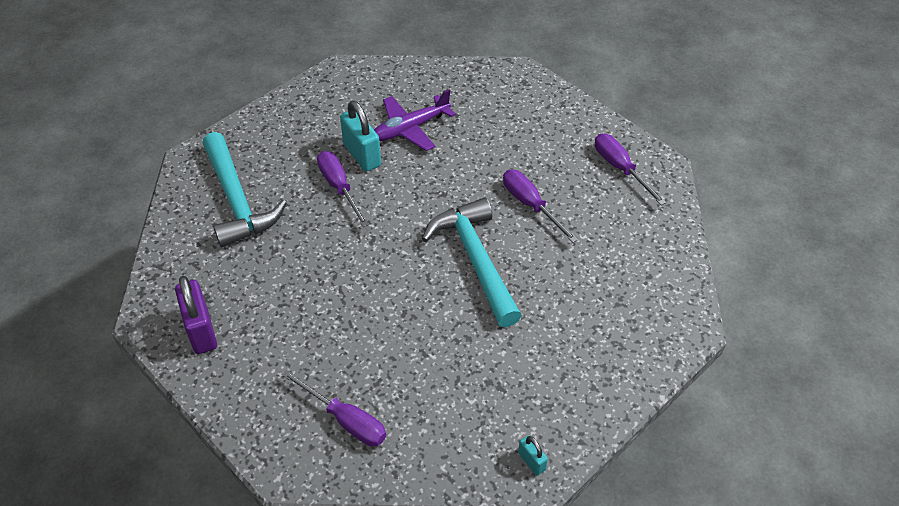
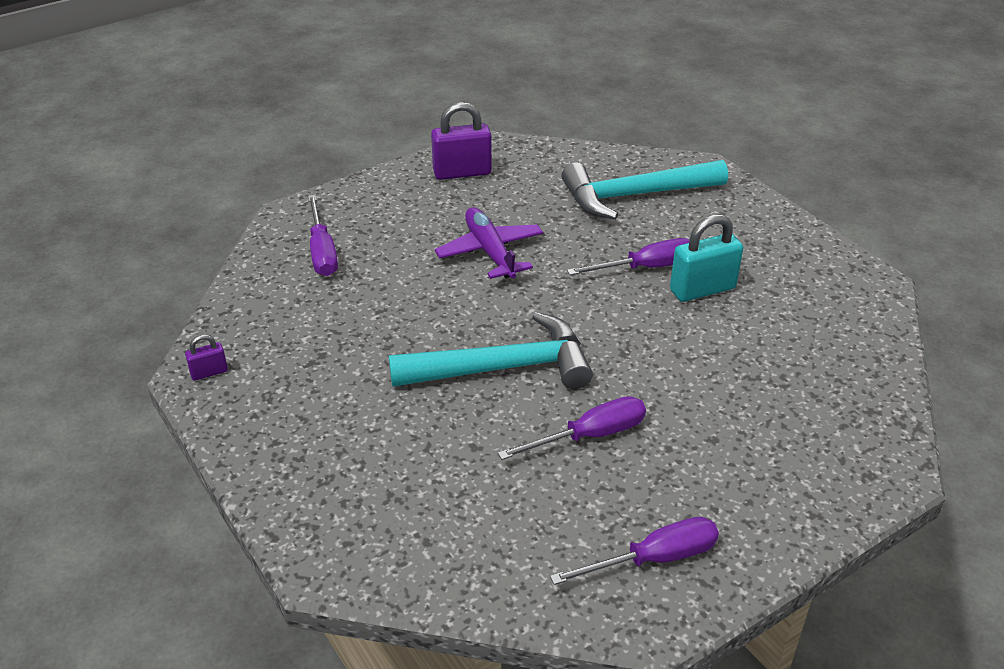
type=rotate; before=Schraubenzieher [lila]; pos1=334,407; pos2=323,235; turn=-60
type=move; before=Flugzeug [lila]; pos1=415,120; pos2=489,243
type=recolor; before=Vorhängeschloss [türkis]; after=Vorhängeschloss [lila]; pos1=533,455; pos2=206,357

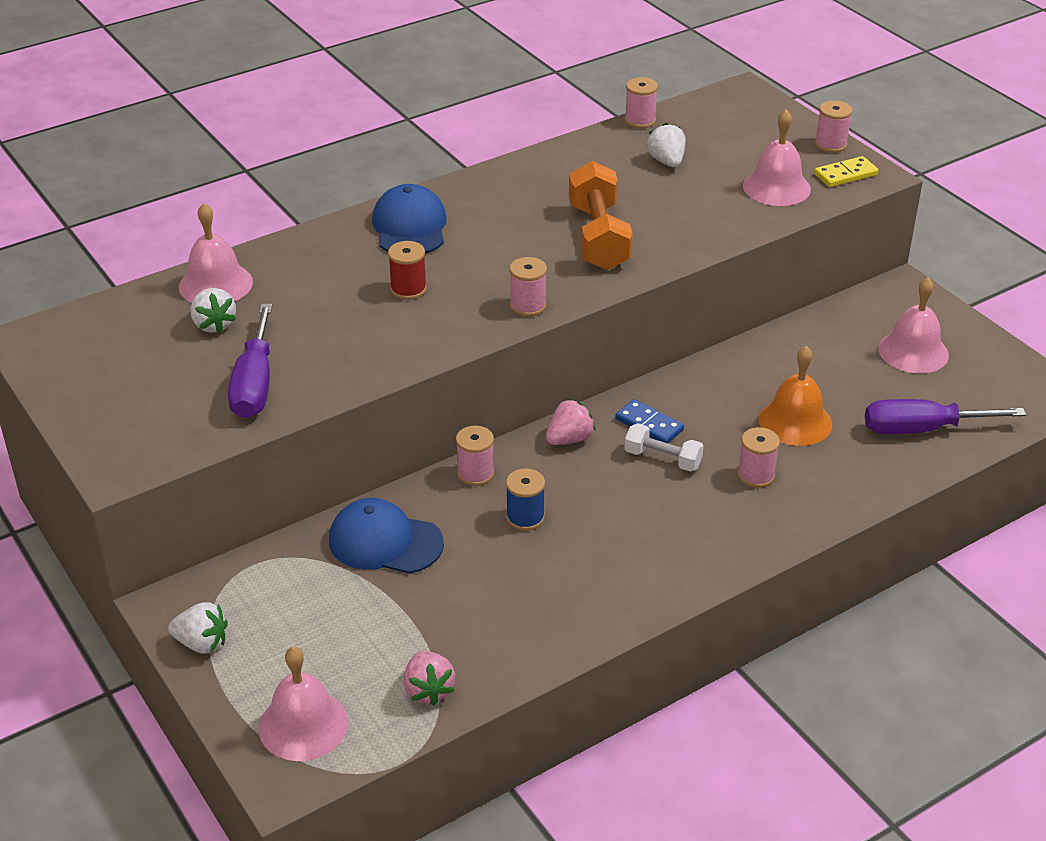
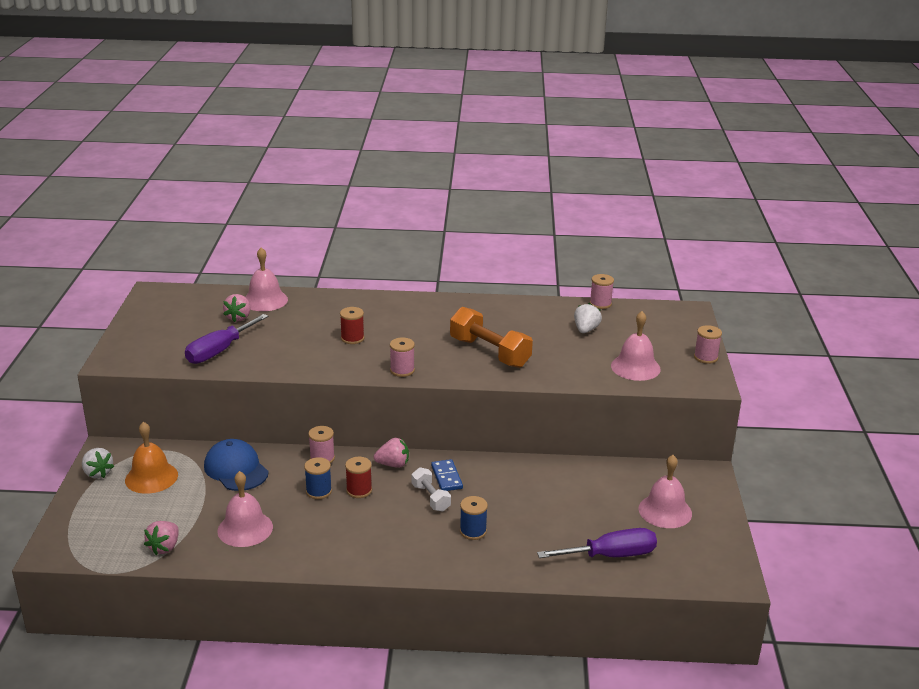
type=recolor; before=Erdbeere [weiß]; after=Erdbeere [rosa]; pos1=213,310; pos2=237,308
type=move; before=Glocke [rosa]; pos1=303,704; pos2=245,509
type=delete; before=Kappe [blau]; pos1=409,219
type=rotate; before=Hantel [orange]; pos1=601,215; pos2=491,337; turn=-75
type=recolor; before=Garnrolle [rosa]; after=Garnrolle [blau]; pos1=759,457; pos2=474,518
type=move; before=Glocke [orange]; pos1=795,396; pos2=151,458
type=delete; before=Dominostein [gelb]; pos1=846,171
type=rotate; before=Schraubenzieher [lila]; pos1=945,416; pos2=597,543; turn=135
type=insert; after=Garnrolle [rot]; pos2=358,477

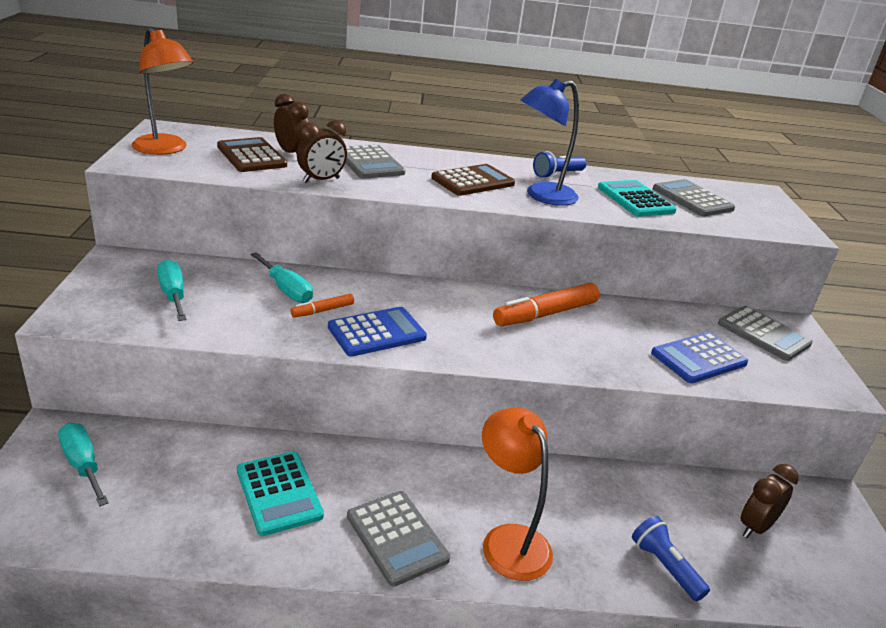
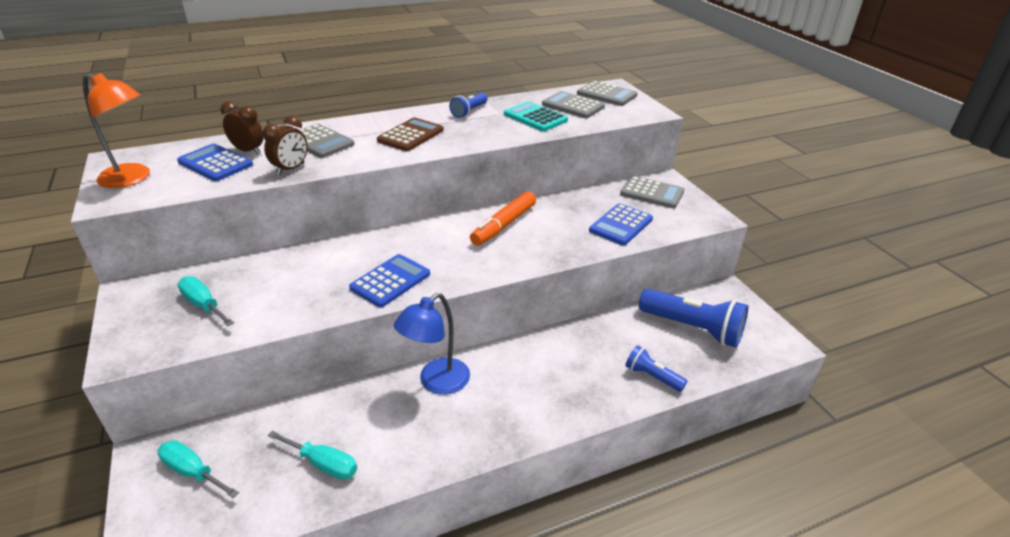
type=recolor; before=Taschenrechner [braun]; after=Taschenrechner [blau]; pos1=252,154; pos2=215,162
type=delete; before=Taschenrechner [türkis]; pos1=280,493
type=move; before=Schraubenzieher [türkis]; pos1=281,277; pos2=312,455
type=delete; before=Filzstift [orange]; pos1=322,305
type=move; before=Taschenrechner [grau]; pos1=398,539; pos2=607,93
type=delete; before=Lampe [orange]; pos1=517,494
type=move; before=Lampe [blau]; pos1=550,142; pos2=432,344
type=replace; before=Wecker [braun]; after=Taschenlampe [blau]; pos1=770,501; pos2=693,318

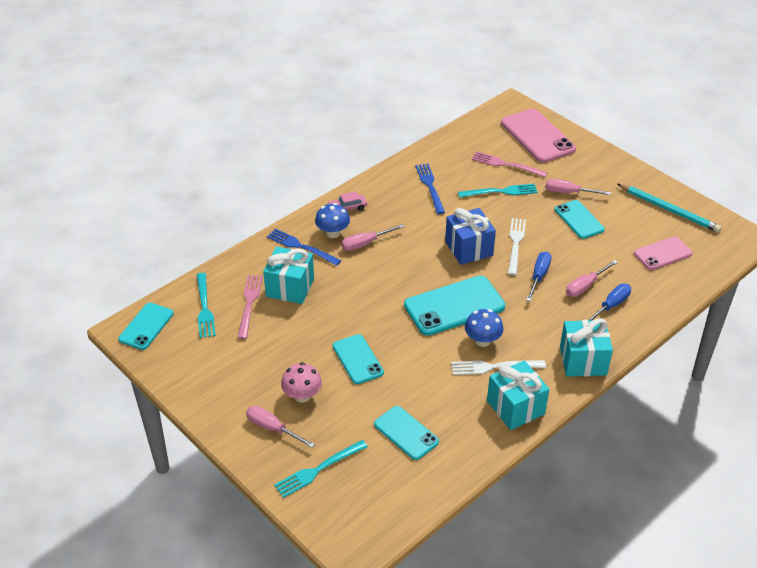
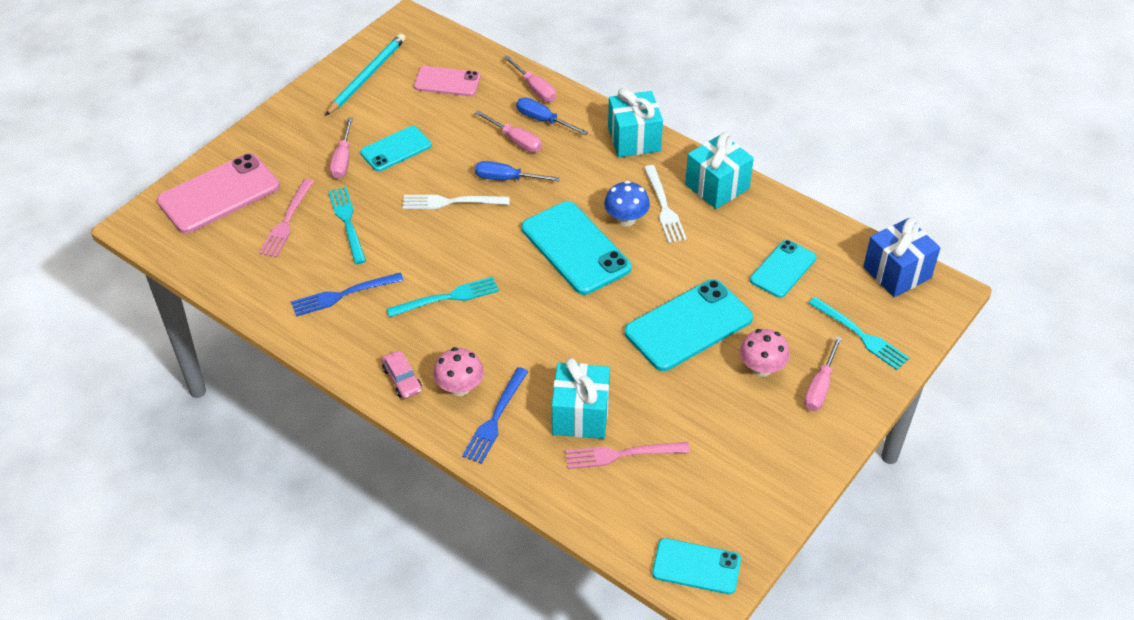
type=move; before=Gabel [türkis]; pos1=206,305; pos2=443,297
type=recolor; before=Pilz [blau]; after=Pilz [rosa]; pos1=332,220; pos2=458,371
type=resize; before=Handy [türkis]; pos1=358,359; pos2=688,325; scale=1.64
type=move; before=Schraubenzieher [rosa]; pos1=373,237; pos2=529,78
type=move; before=Geschenk [blau]; pos1=470,236; pos2=901,257
type=rotate; before=Handy [rosa]; pos1=663,253; pos2=447,81; turn=-45

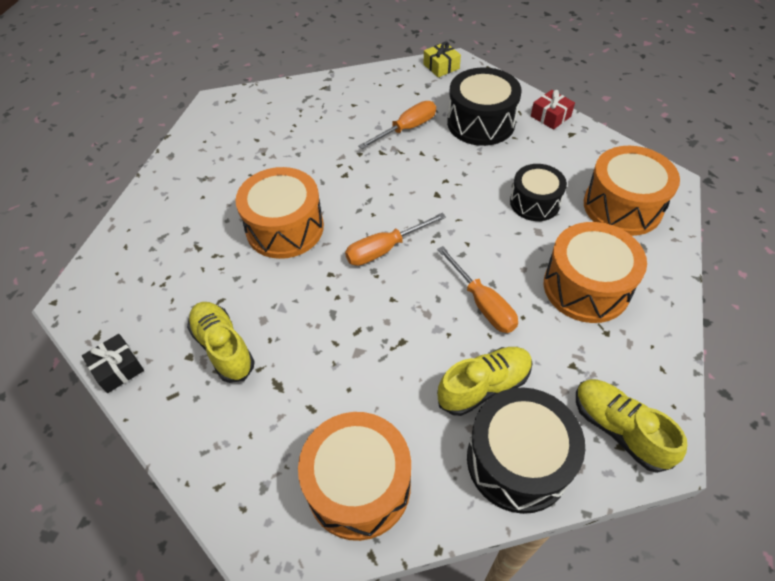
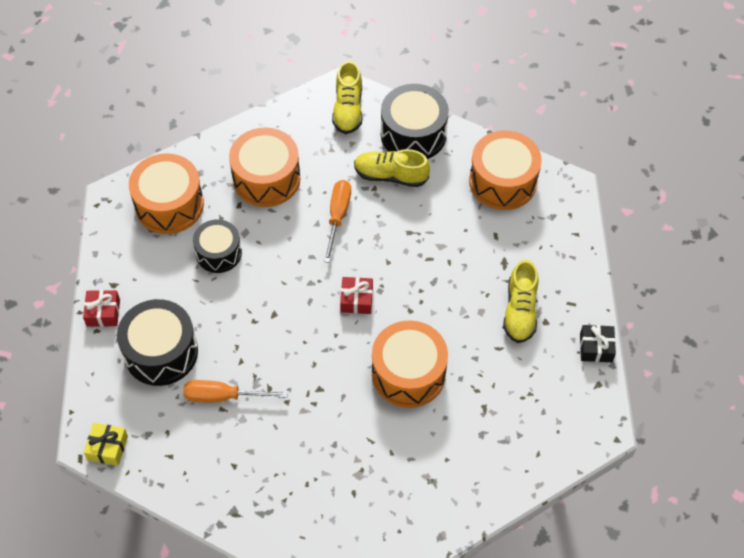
type=replace; before=Schraubenzieher [orange]; after=Geschenk [rot]; pos1=395,239; pos2=356,295

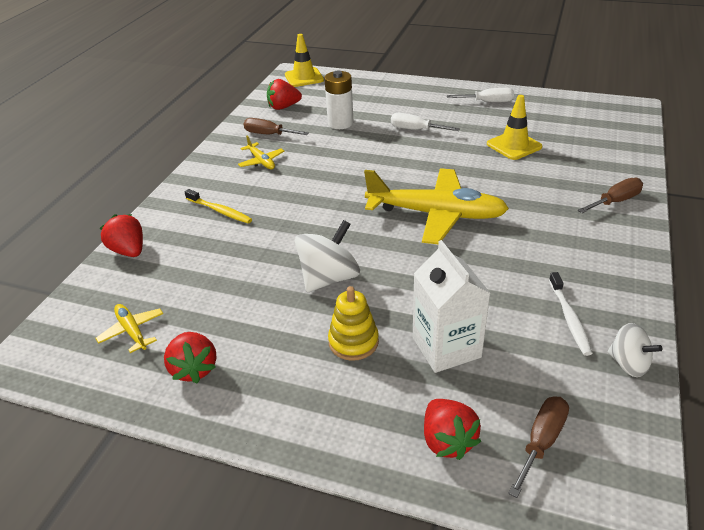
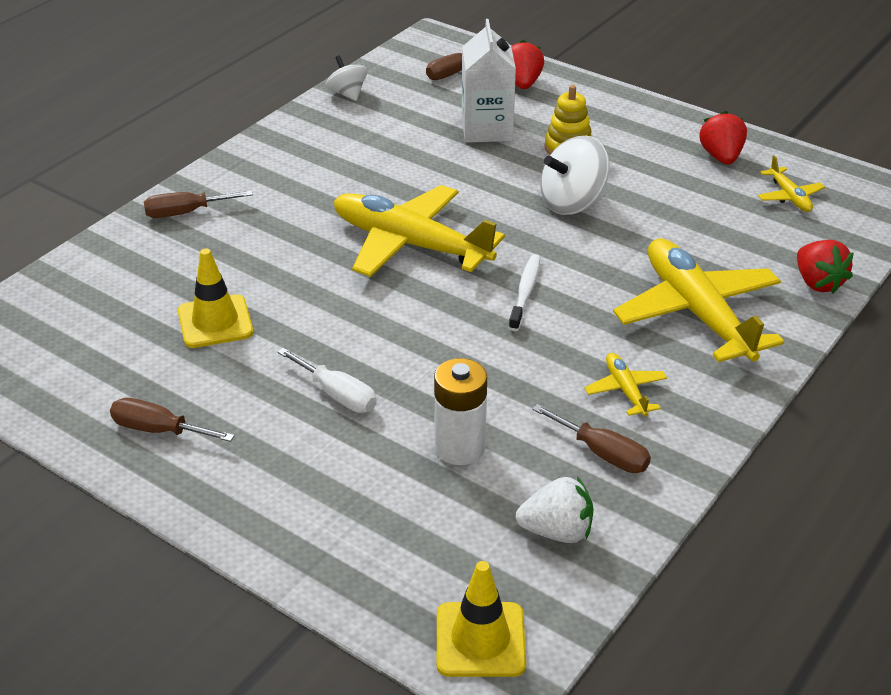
type=replace; before=Zahnbürste [gelb]; after=Flugzeug [gelb]; pos1=218,206; pos2=698,300
type=recolor; before=Erdbeere [rot]; after=Erdbeere [weiß]; pos1=284,94; pos2=555,510
type=recolor; before=Schraubenzieher [weiß]; after=Schraubenzieher [braun]; pos1=480,95; pos2=172,420
type=move; before=Zahnbürste [weiß]; pos1=571,314; pos2=524,292

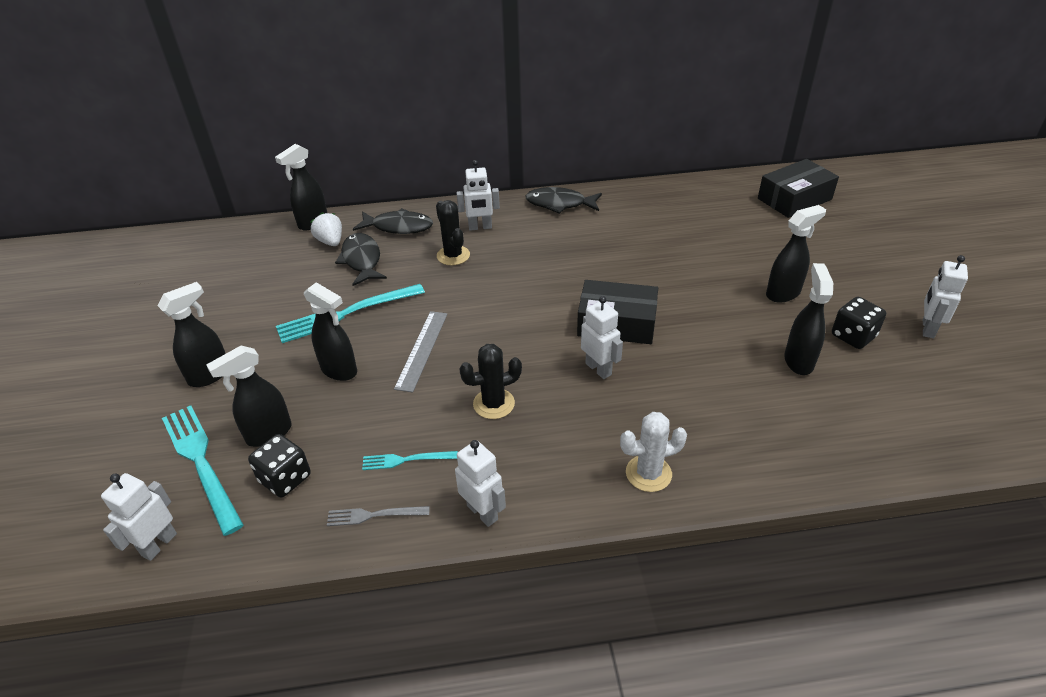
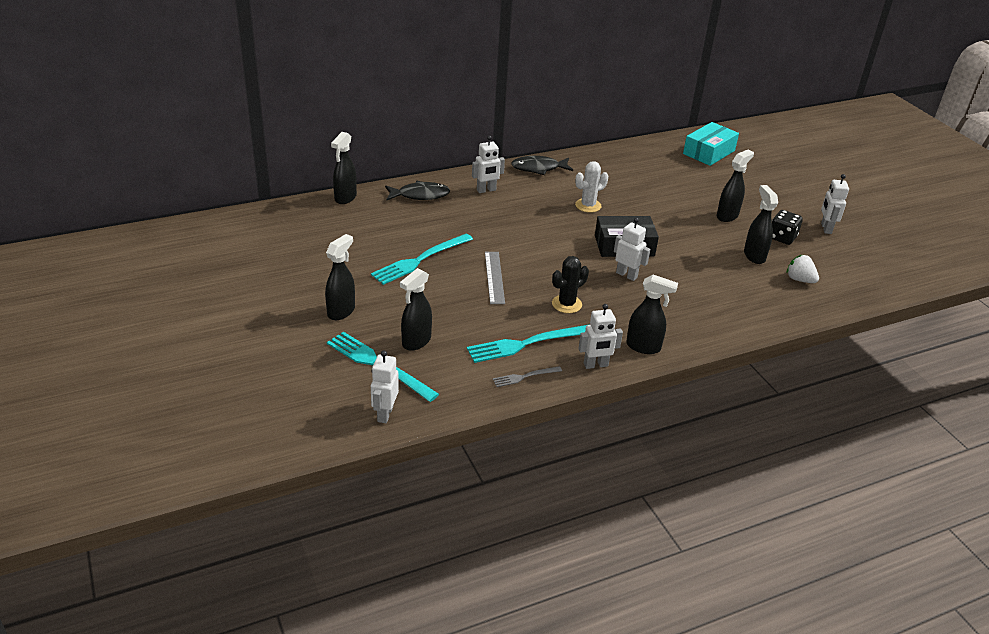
type=delete; before=Spielwürfel [schwarz]; pos1=279,466
type=move; before=Sprühflasche [schwarz]; pos1=330,331; pos2=652,314
type=move; before=Erdbeere [weiß]; pos1=326,229; pos2=802,269
type=delete; before=Fisch [schwarz]; pos1=361,259
type=resize; before=Gabel [türkis]; pos1=410,460; pos2=527,344; scale=1.92
type=delete; before=Kaktus [schwarz]; pos1=453,232
type=rotate; before=Roboter [weiß]; pos1=480,483; pos2=601,336; turn=135
type=move; before=Kaktus [weiß]; pos1=653,452; pos2=591,187
type=recolor; before=Schachtel [schwarz]; after=Schachtel [türkis]; pos1=798,188; pos2=711,144

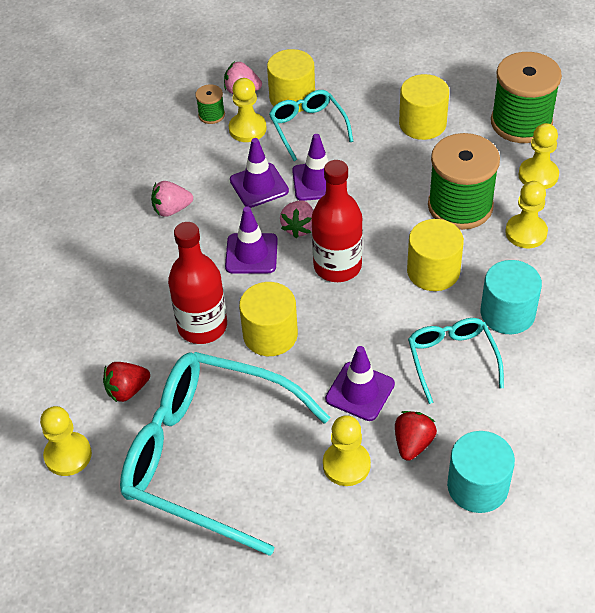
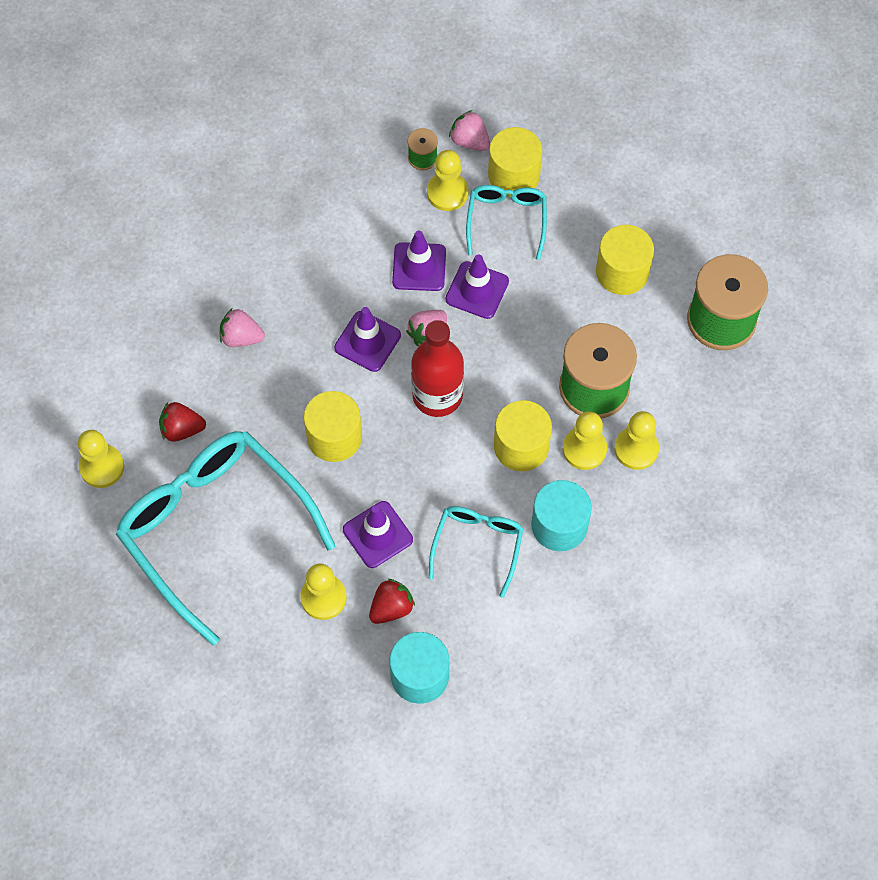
type=move; before=Erdbeere [rosa]; pos1=172,199; pos2=242,328
type=delete; before=Flasche [rot]; pos1=197,283
type=move; before=Bauer [gelb]; pos1=538,156; pos2=585,440

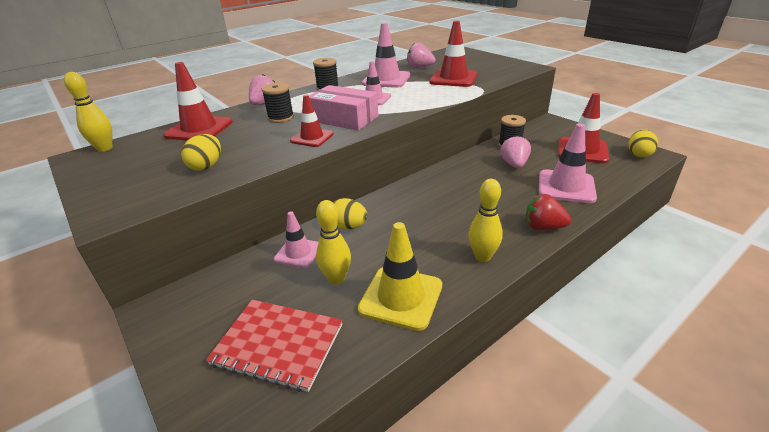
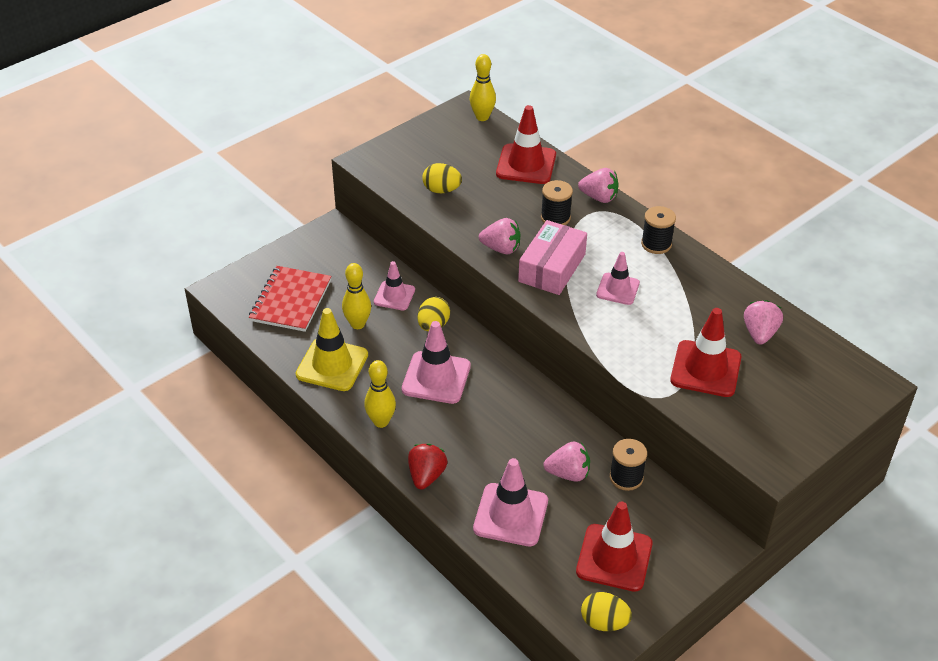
type=replace; before=Leitkegel [rot]; after=Erdbeere [rosa]; pos1=312,121; pos2=500,236
type=move; before=Leitkegel [rosa]; pos1=386,55; pos2=436,362

